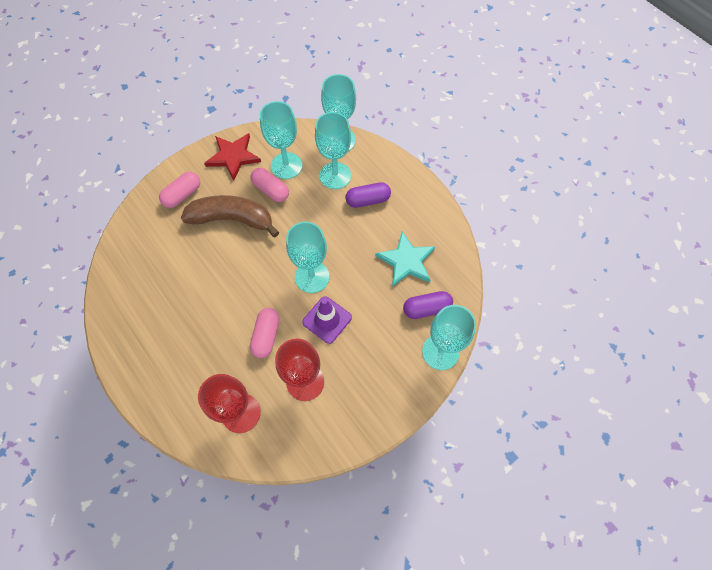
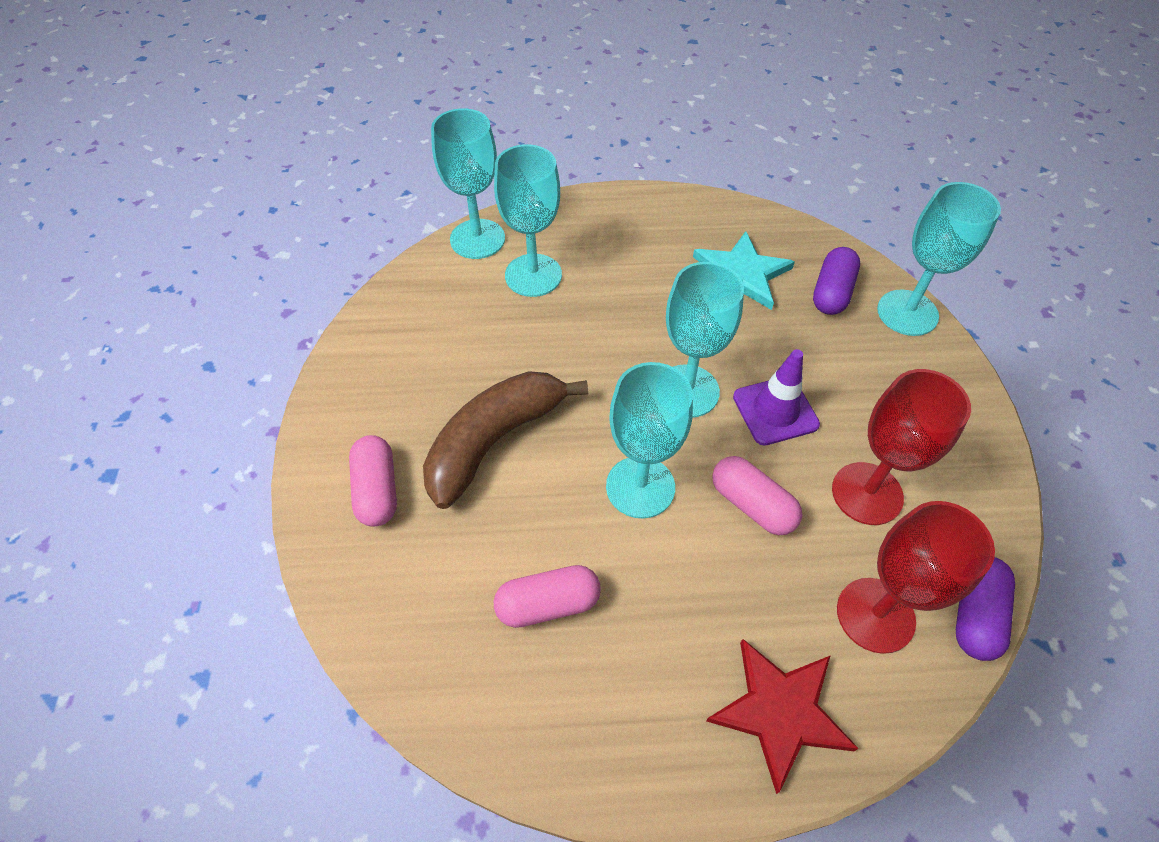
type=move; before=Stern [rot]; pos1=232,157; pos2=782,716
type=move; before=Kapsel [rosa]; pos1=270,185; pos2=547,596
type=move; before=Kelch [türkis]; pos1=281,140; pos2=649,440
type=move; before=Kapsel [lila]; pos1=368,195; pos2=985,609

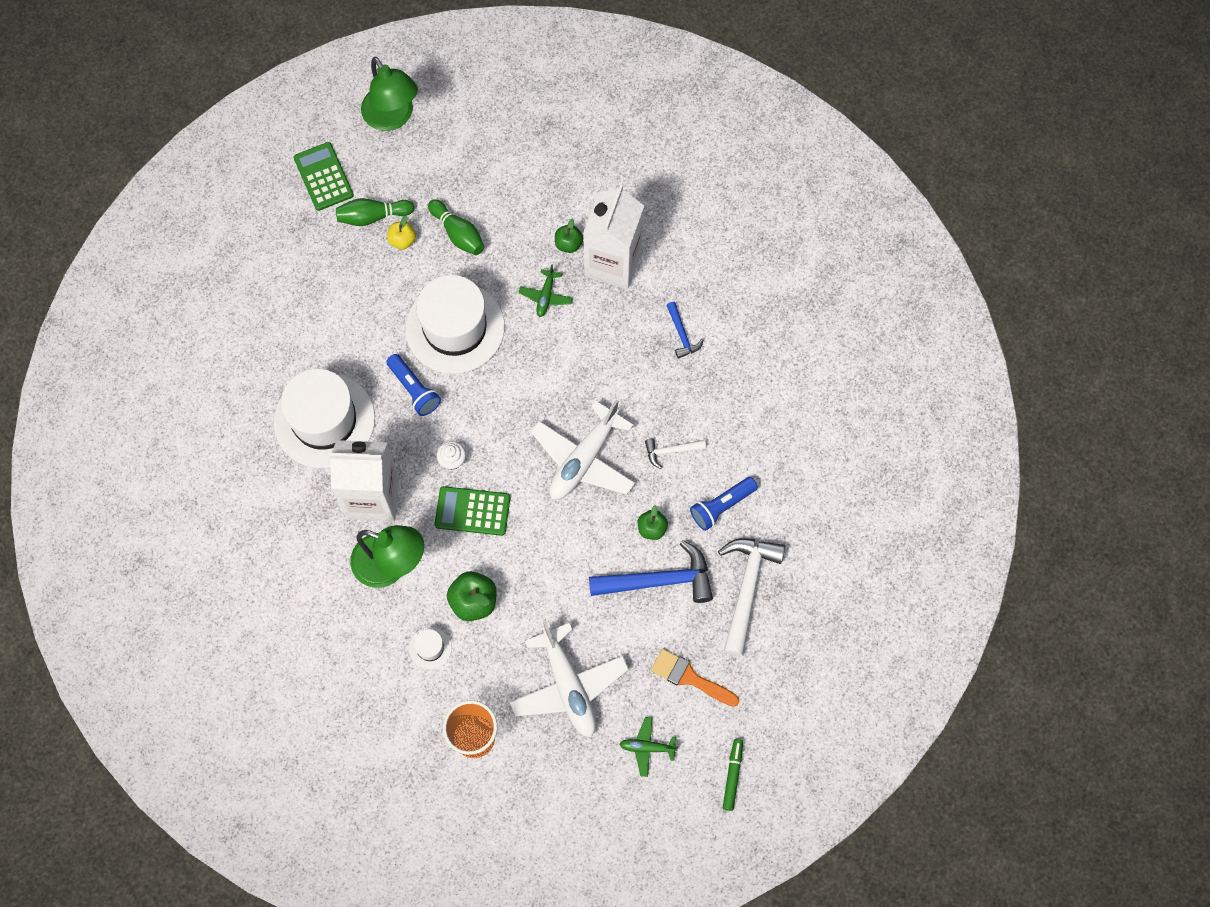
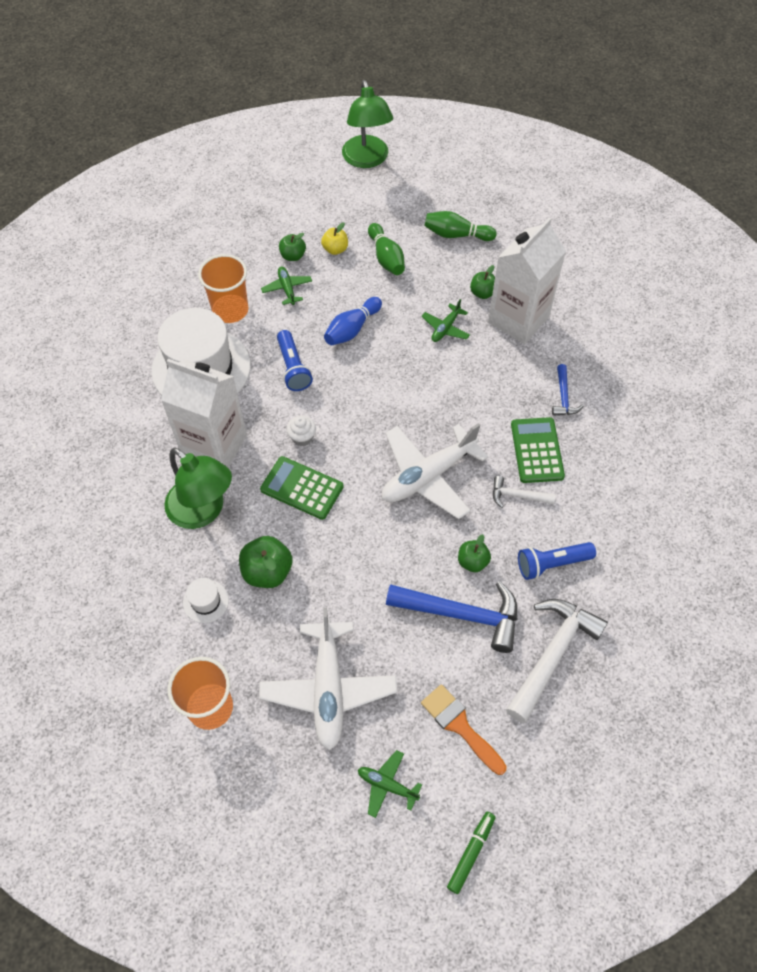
type=move; before=Taschenrechner [grün]; pos1=323,176; pos2=538,450
type=move; before=Bowlingkegel [grün]; pos1=375,212; pos2=460,226
type=replace; before=Hut [weiß]; after=Bowlingkegel [blau]; pos1=455,324; pos2=353,321
type=insert; after=Becher [orange]; pos2=223,288
type=insert; after=Flugzeug [grün]; pos2=286,285
type=insert; after=Apfel [grün]; pos2=292,247

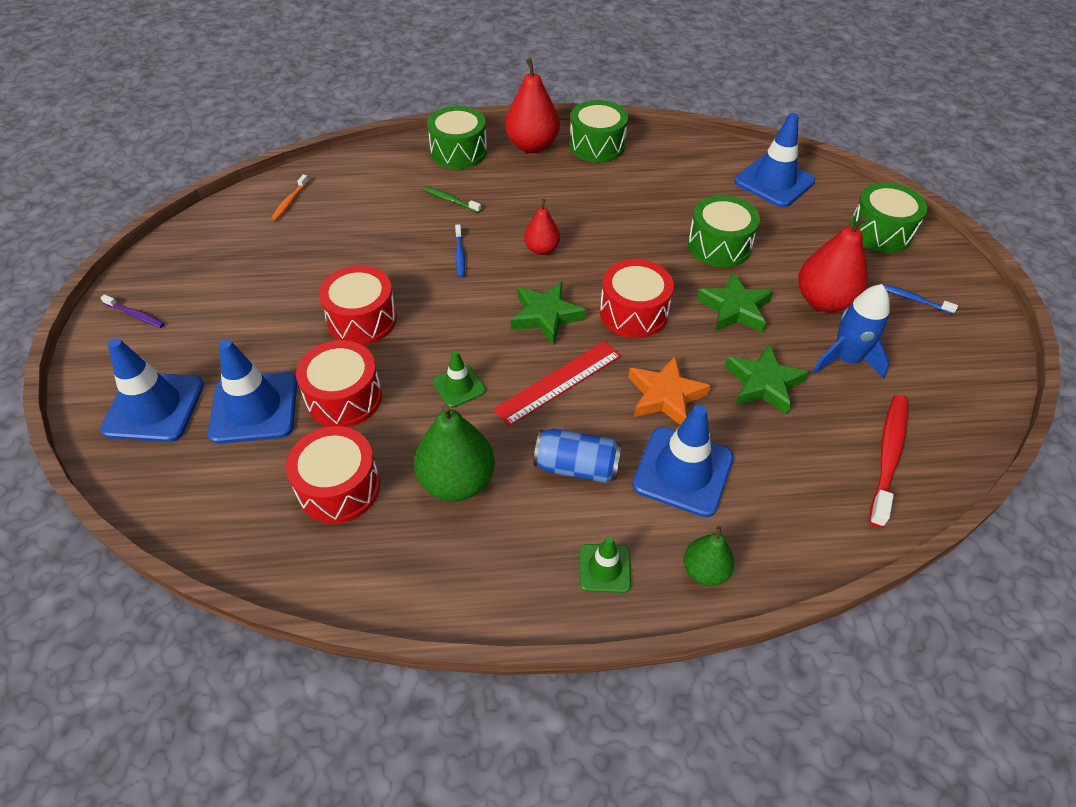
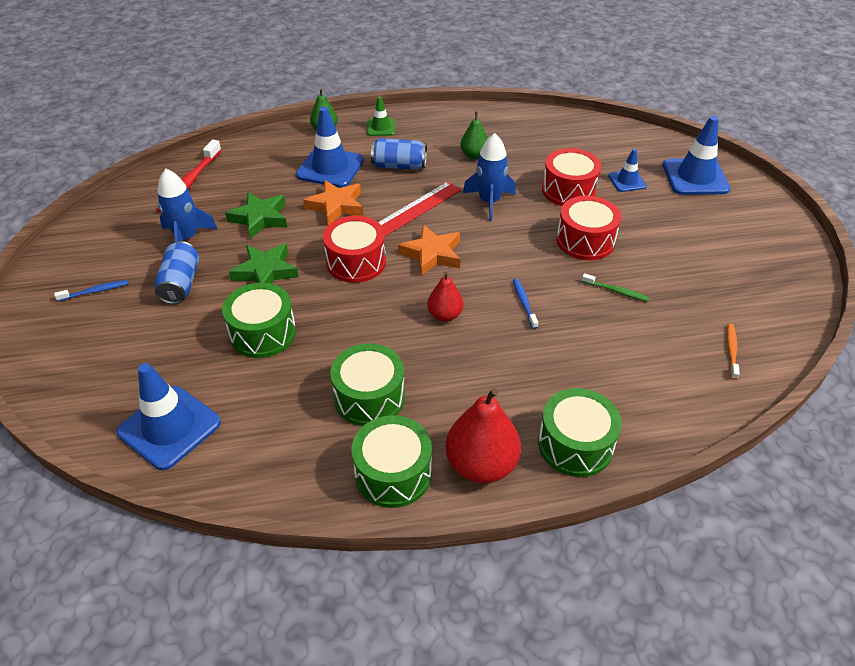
type=delete; before=Zahnbürste [lila]; pos1=133,311
type=resize; before=Leitkegel [blau]; pos1=252,391; pos2=627,170; scale=0.54
type=delete; before=Trommel [rot]; pos1=333,475
type=resize; before=Birne [grün]; pos1=454,452; pos2=474,135; scale=0.58
type=move; before=Zahnbürste [grün]; pos1=452,200; pos2=616,287
type=replace; before=Leitkegel [grün]; after=Rakete [blau]; pos1=459,379; pos2=489,177
type=recolor; before=Stern [grün]; after=Stern [orange]; pos1=548,313; pos2=429,250
type=replace; before=Birne [rot]; after=Dose [blau]; pos1=833,264; pos2=176,272
type=move; before=Trommel [grün]; pos1=888,217; pos2=367,384
type=rotate; before=Zahnbürste [blau]; pos1=920,299; pos2=91,290; turn=-45

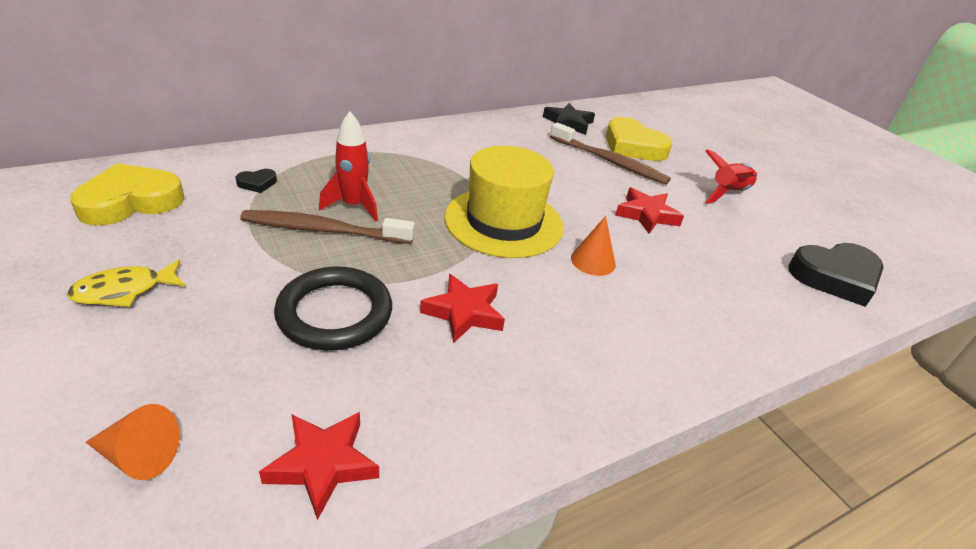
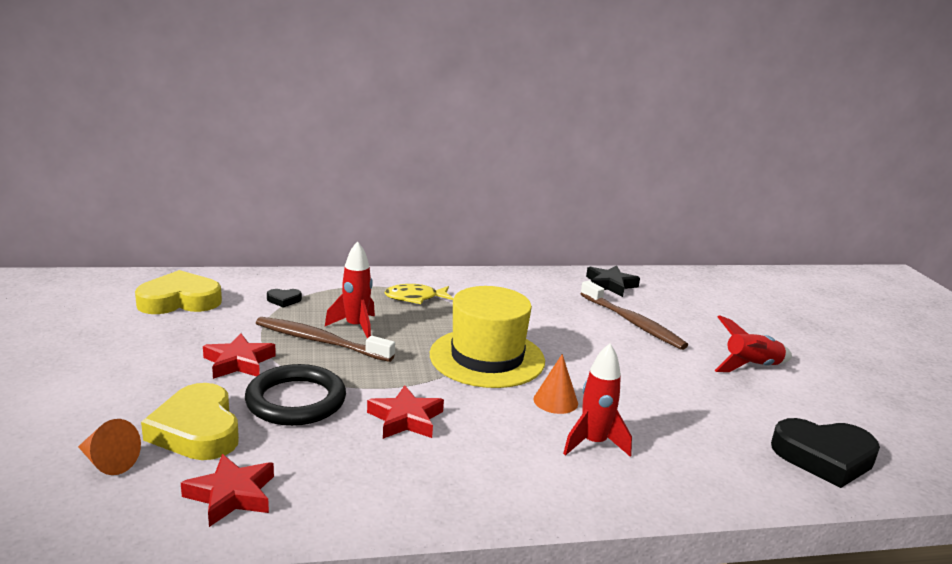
type=move; before=Fisch [gelb]; pos1=126,283; pos2=418,294
type=move; before=Herz [gelb]; pos1=639,139; pos2=190,421
type=move; before=Stern [rot]; pos1=649,210; pos2=239,356
type=insert; after=Rakete [rot]; pos2=597,400

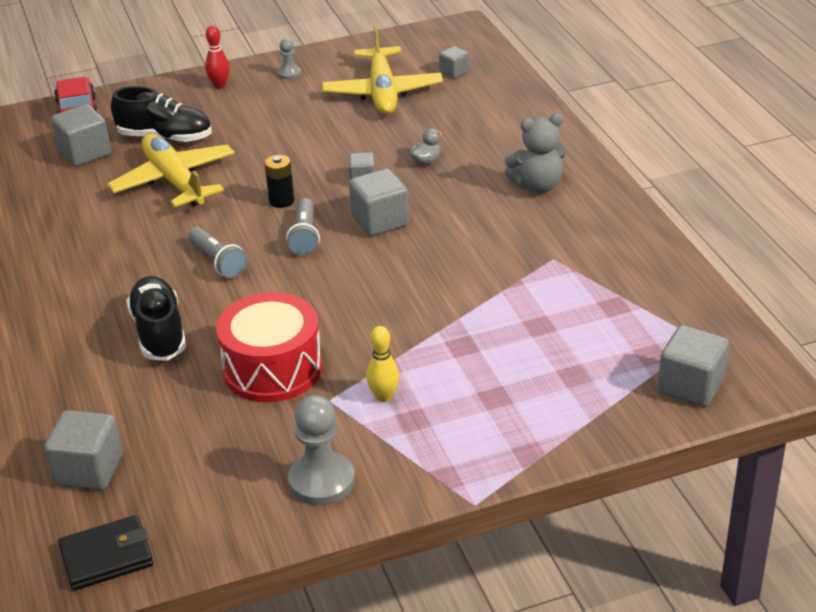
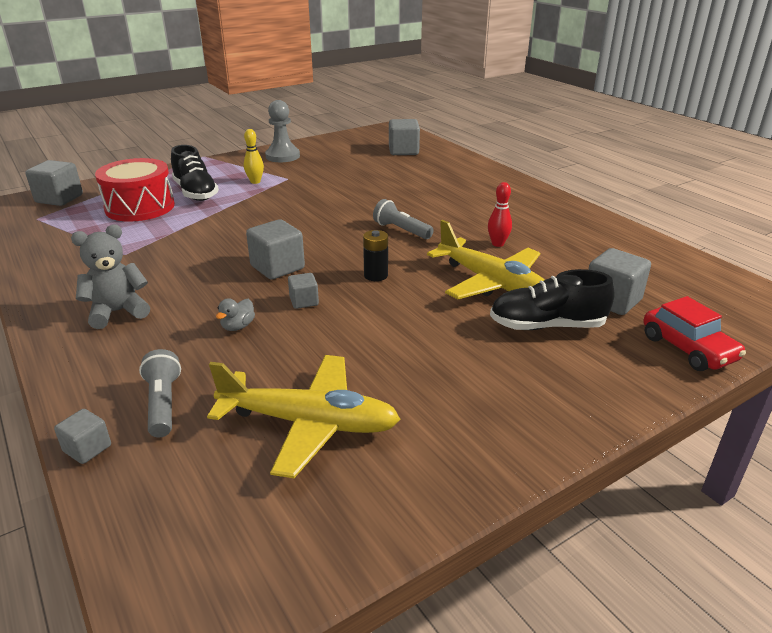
type=delete; before=Geldbörse [schwarz]; pos1=105,553
type=move; before=Schuh [schwarz]; pos1=156,318; pos2=195,173
type=move; before=Bowlingkegel [rot]; pos1=217,57; pos2=500,214
type=move; before=Trommel [rot]; pos1=269,347; pos2=135,190
type=delete; before=Bauer [grau]; pos1=289,59
type=move; before=Taschenlampe [grau]; pos1=303,227; pos2=160,393
type=rotate; before=Flugzeug [gelb]; pos1=382,69; pos2=303,416; turn=120
type=move; before=Kubus [grau]; pos1=454,62; pos2=82,436

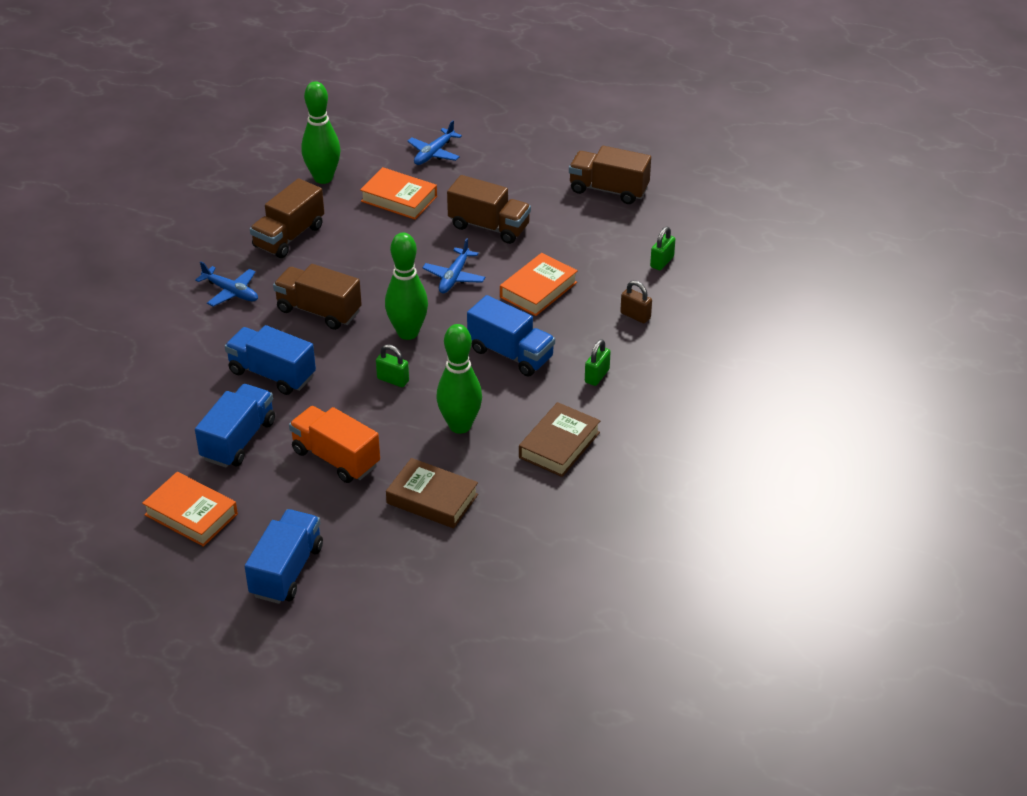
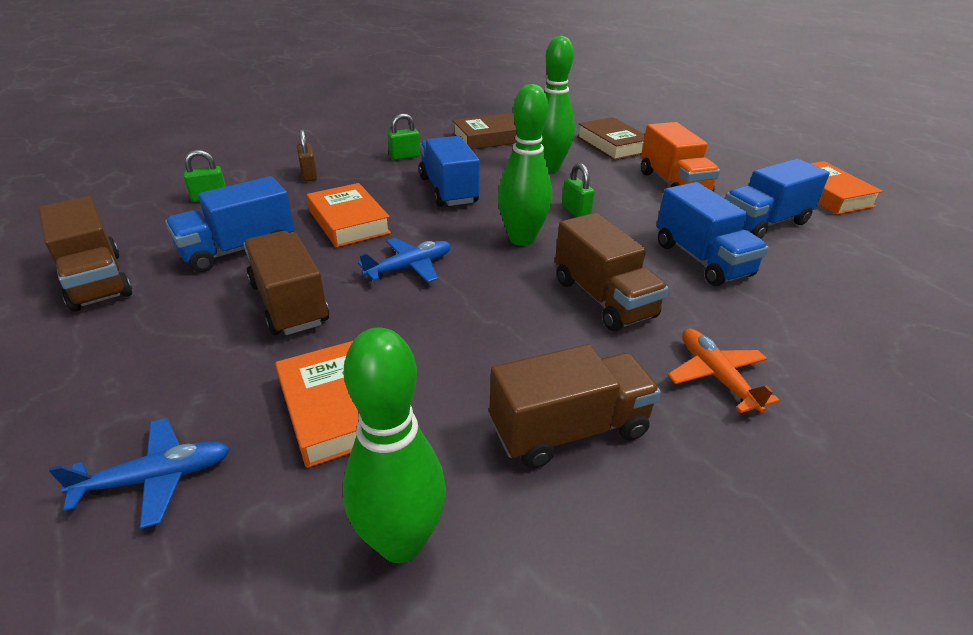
type=recolor; before=Flugzeug [blau]; after=Flugzeug [orange]; pos1=226,283; pos2=723,371
type=move; before=Lastwagen [blau]; pos1=284,556; pos2=230,224
type=rotate; before=Buch [orange]; pos1=539,284; pos2=349,215; turn=75

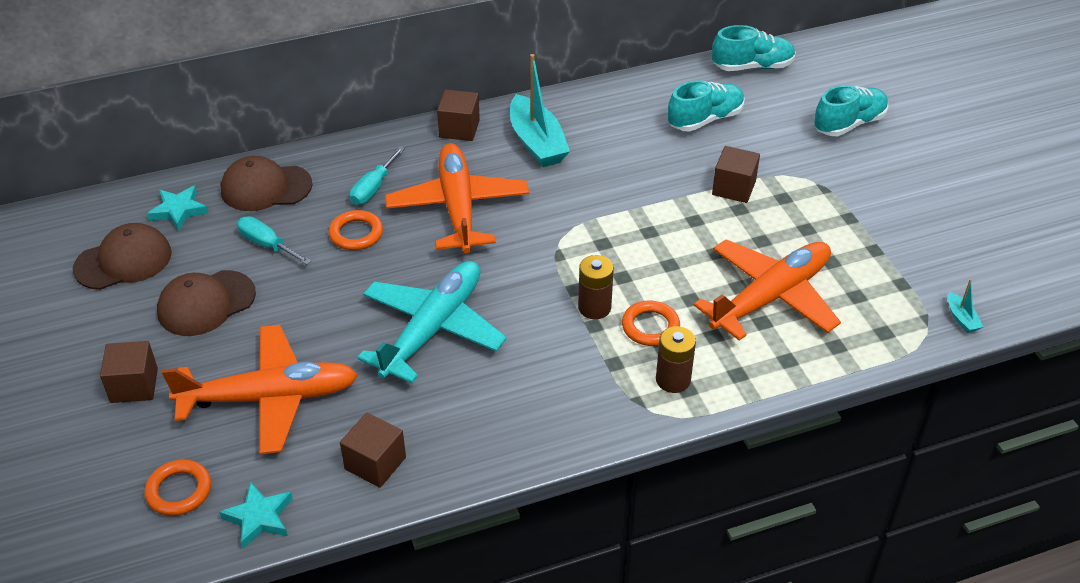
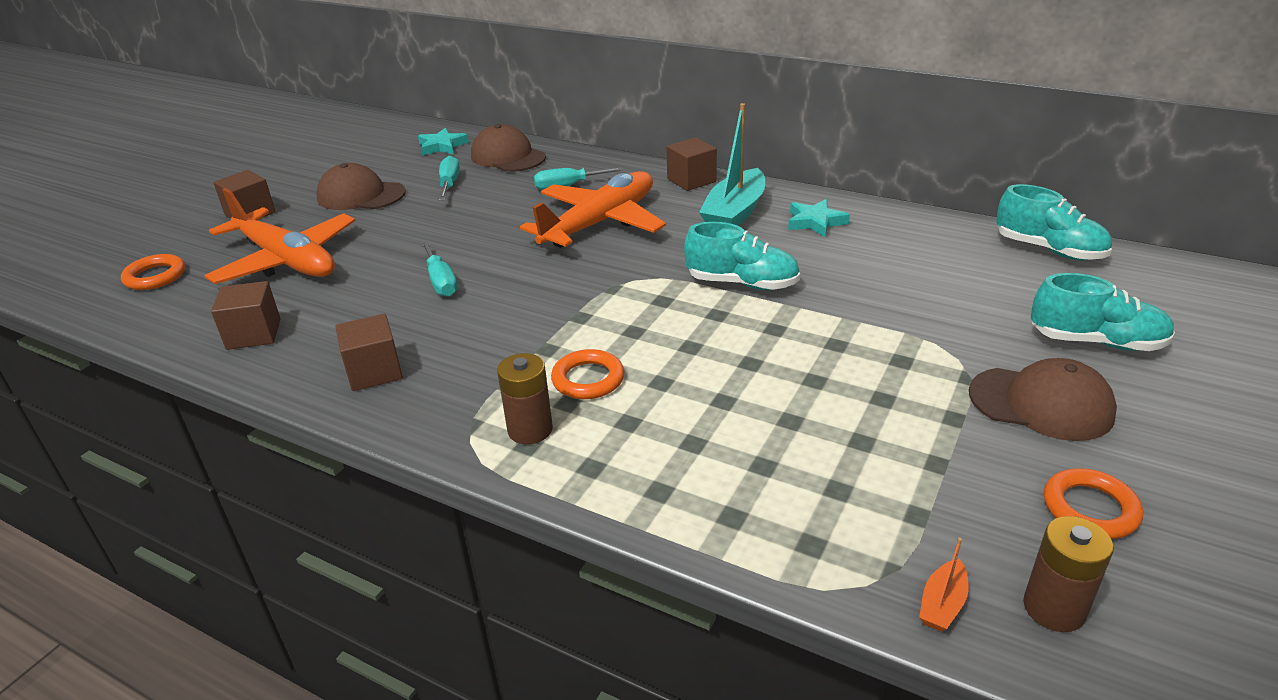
type=move; before=Kappe [braun]; pos1=122,256; pos2=1043,399
type=move; before=Stern [türkis]; pos1=256,515; pos2=819,218
type=move; before=Ring [orange]; pos1=355,230; pos2=1093,503
type=replace; before=Flugzeug [türkis]; after=Schraubenzieher [türkis]; pos1=432,322; pos2=439,269
type=move; before=Batterie [braun]; pos1=596,287; pos2=1068,574
type=move; before=Schuh [türkis]; pos1=706,106; pos2=742,256
type=delete; before=Flugzeug [orange]; pos1=767,290
type=move; before=Kubus [braun]; pos1=736,174; pos2=369,352
type=recolor; before=Boot [türkis]; after=Boot [orange]; pos1=965,306; pos2=943,584

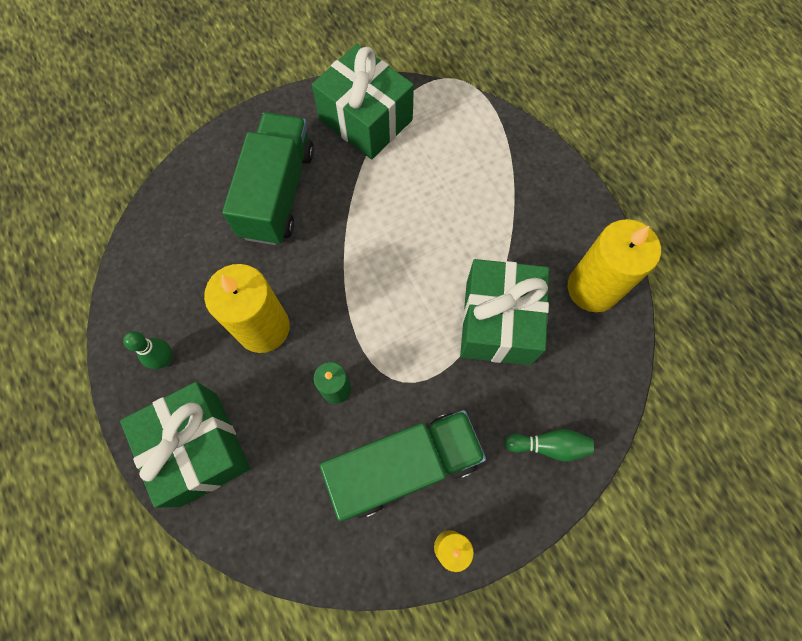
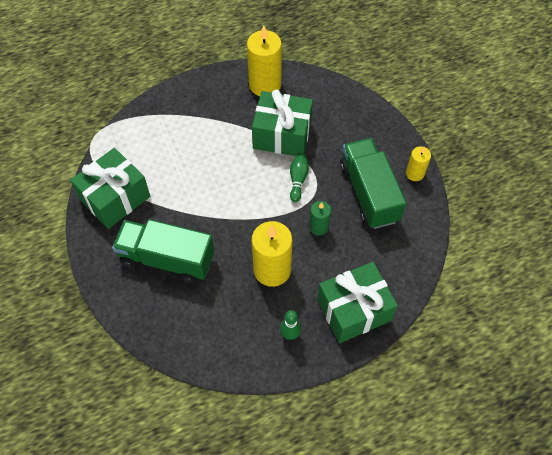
type=move; before=Bowlingkegel [grün]; pos1=549,445; pos2=299,177

